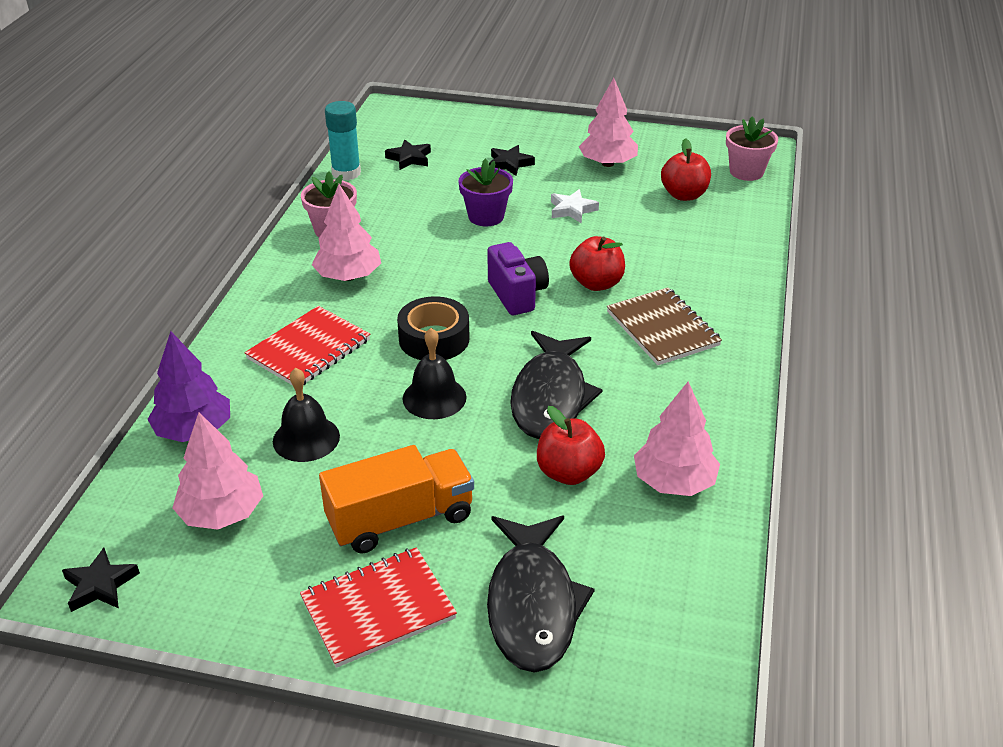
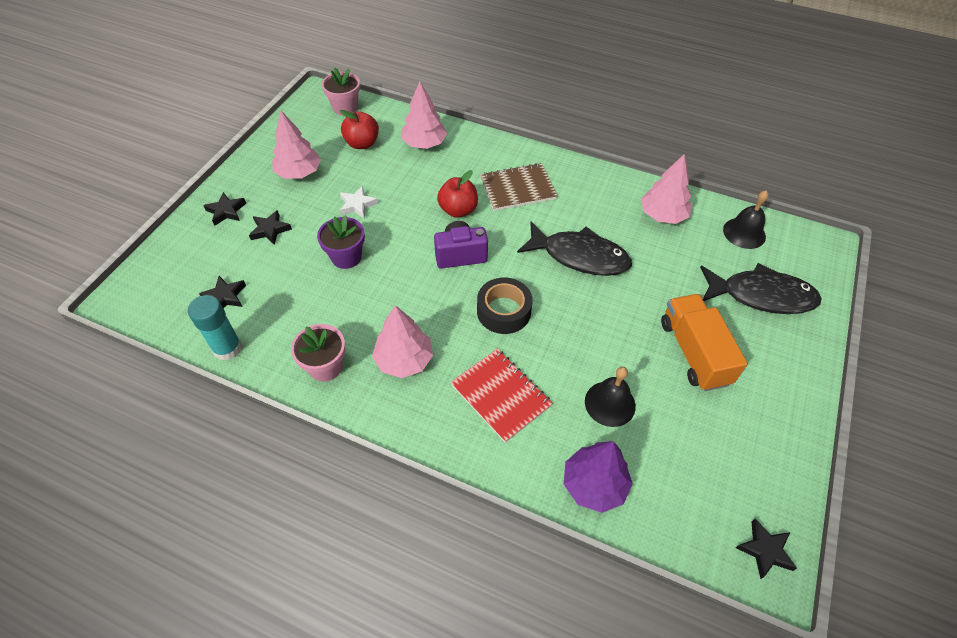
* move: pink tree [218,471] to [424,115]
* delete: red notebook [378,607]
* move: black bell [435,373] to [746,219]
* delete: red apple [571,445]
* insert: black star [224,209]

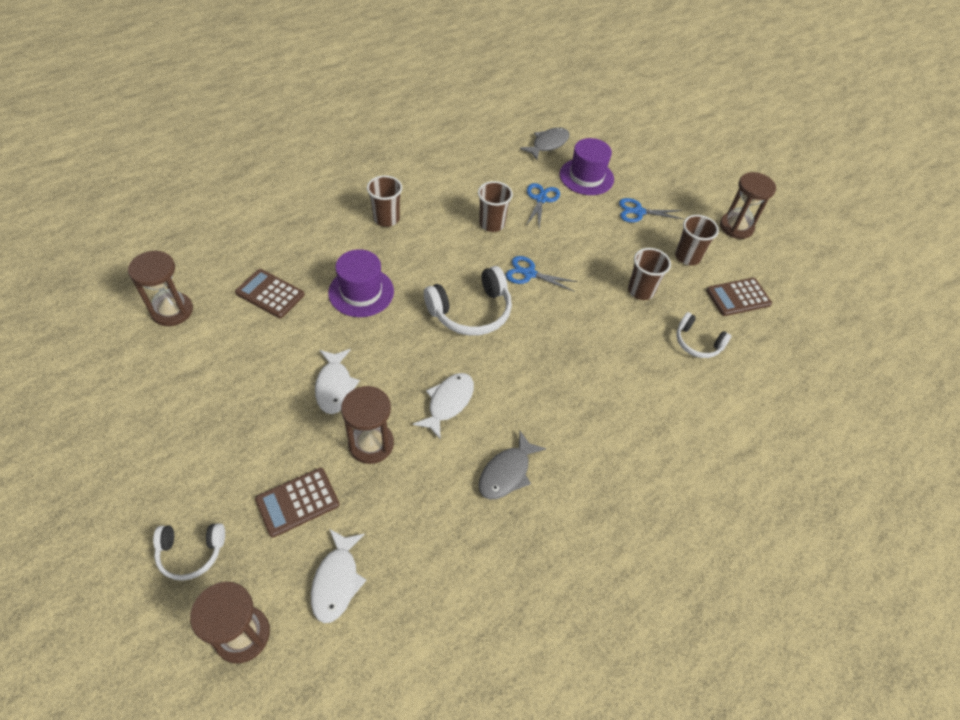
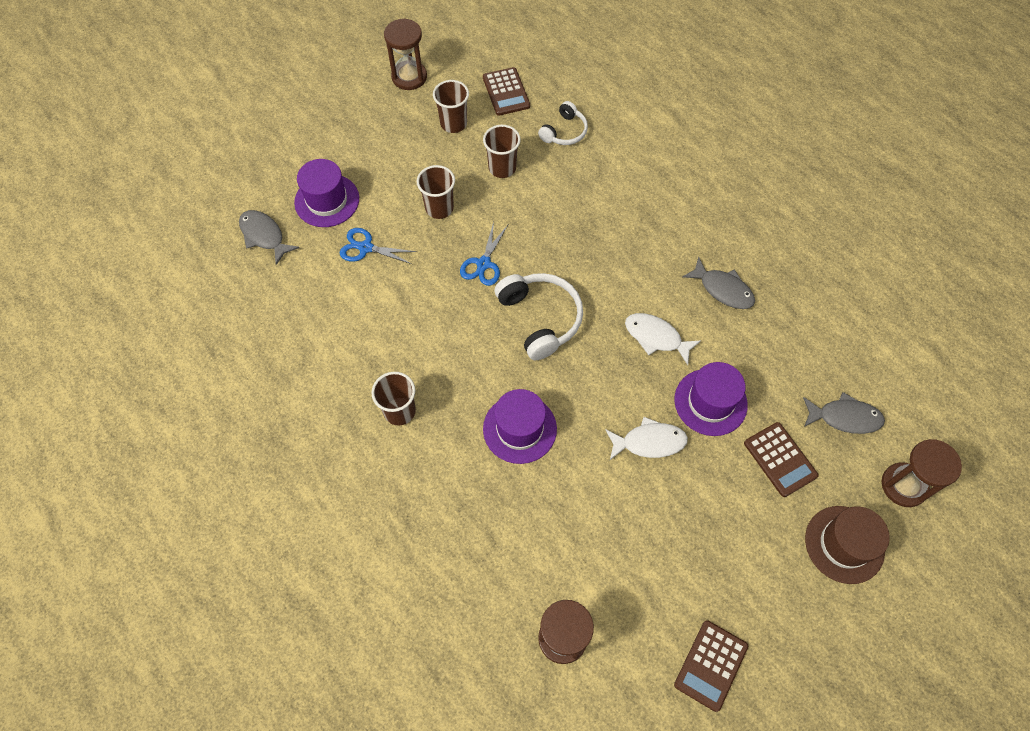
* replace: white headphones [189,552] to brown hat [847,545]
* move: brown calculator [270,293] to [711,666]
* recolor: white fish [338,576] to grey fish [844,413]
* replace: brown hourglass [367,425] to purple hat [711,399]
* move: brown cup [495,206] to [436,192]
* delete: blue scissors [651,210]

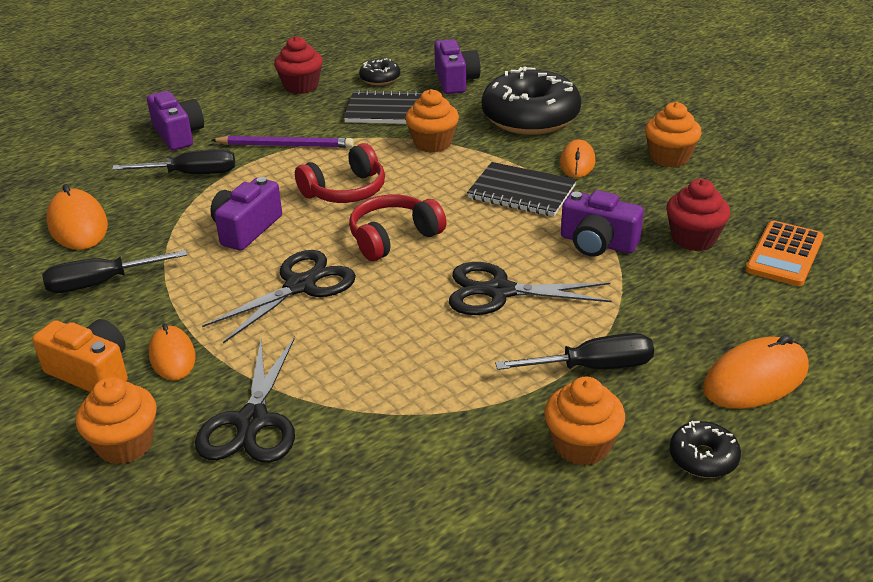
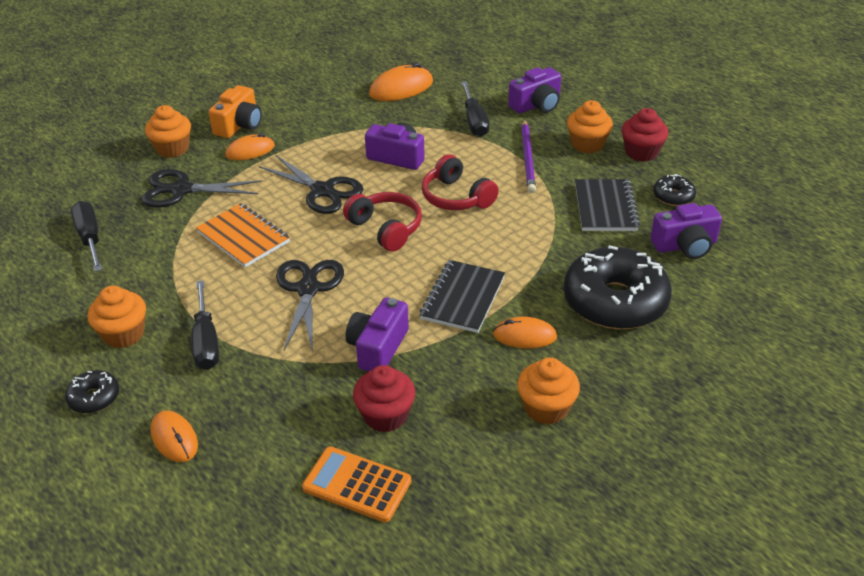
* move: black screwdriver [114,271] to [87,236]
* move: orange cupcake [432,121] to [590,126]
* resize: orange mouse [756,372] = [174,436] x0.66
* insert: orange notebook [243,235]

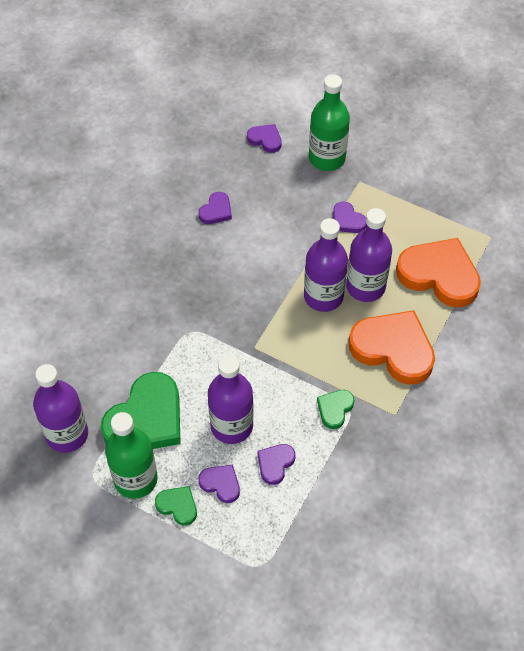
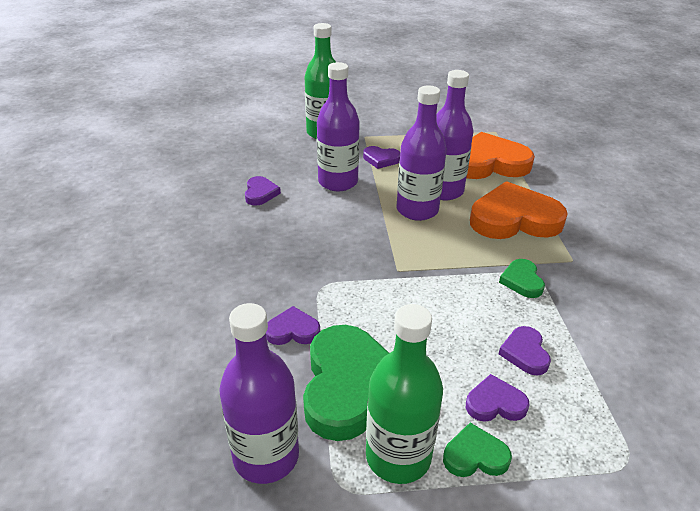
* move: purple bottle [231,399] to [338,126]
* move: purple heart [264,138] to [293,325]

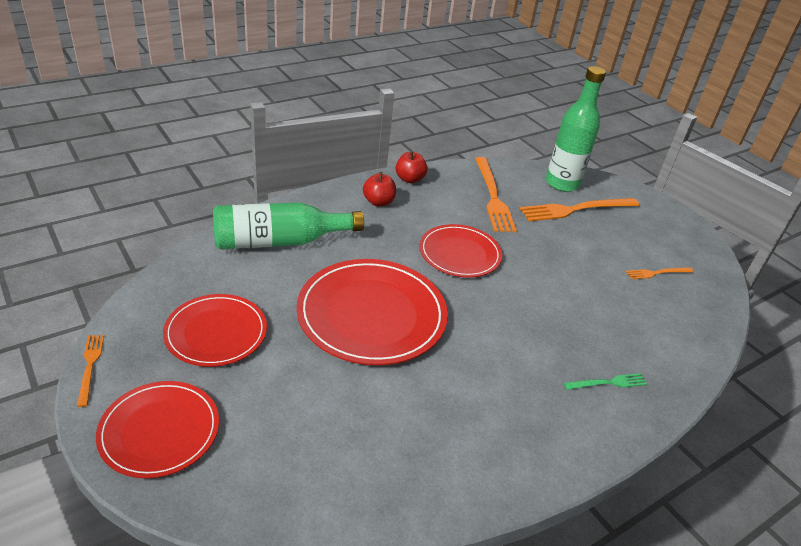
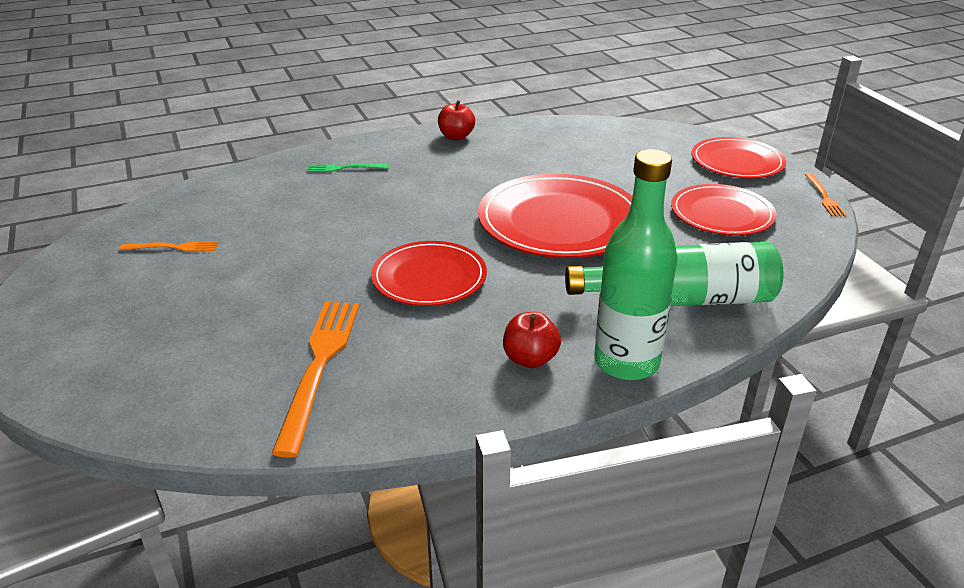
* move: red apple [412,167] to [456,120]
* delete: orange fork [579,209]
* move: green bottle [576,129] to [636,264]

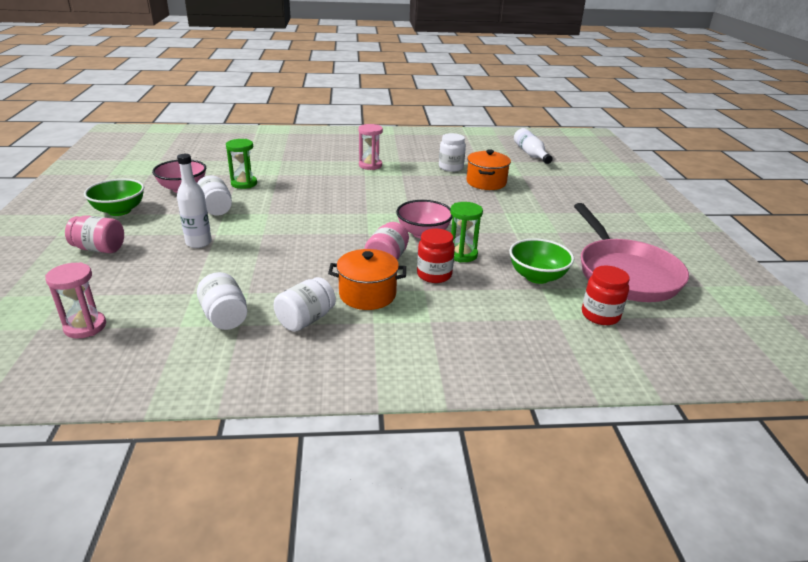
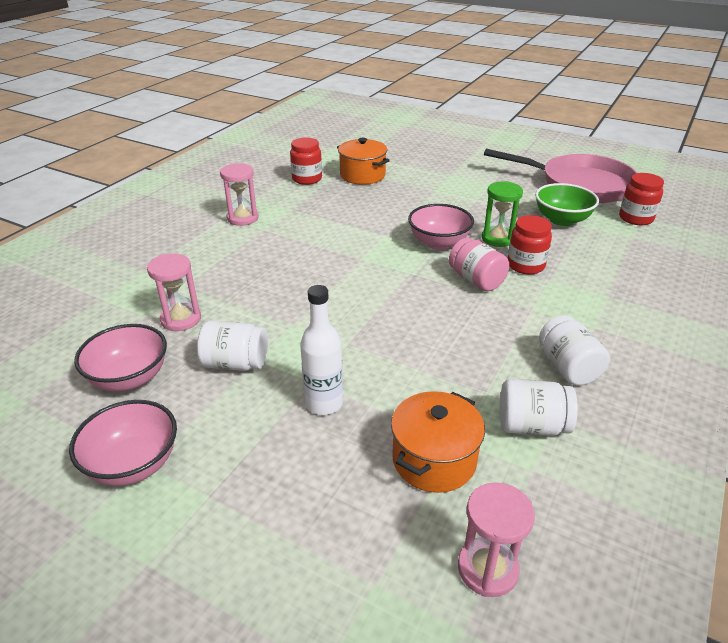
* delete: pink jar [94,234]
* recolor: green bowl [114,197] to pink bowl [123,443]
* recolor: green hourglass [241,164] to pink hourglass [174,292]
* move: orange pot [367,279] to [438,442]
* recolor: white jar [452,152] to red jar [306,161]
* delete: white bottle [533,146]

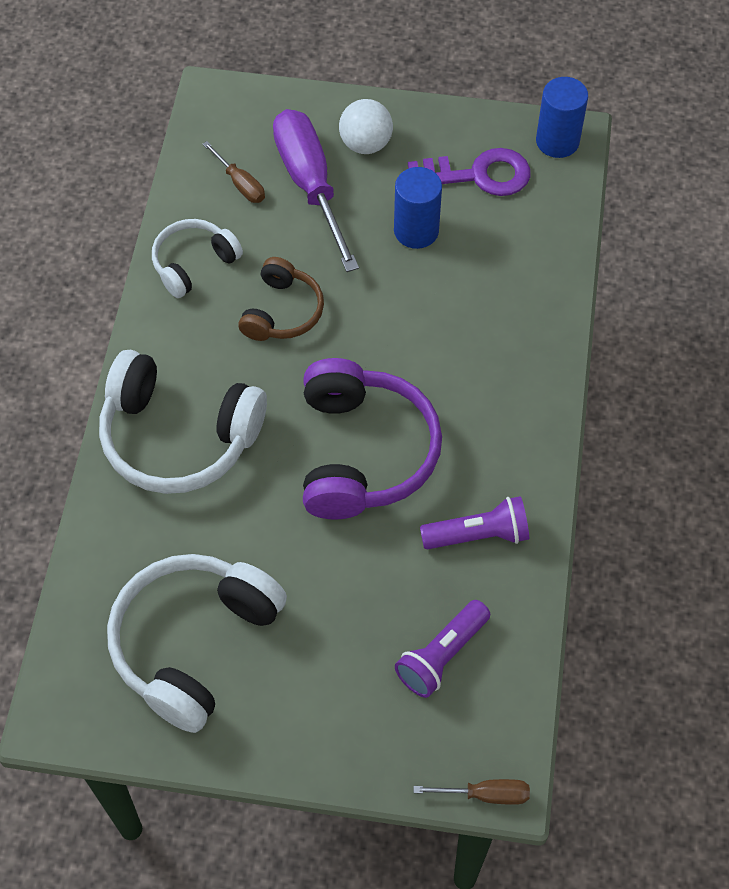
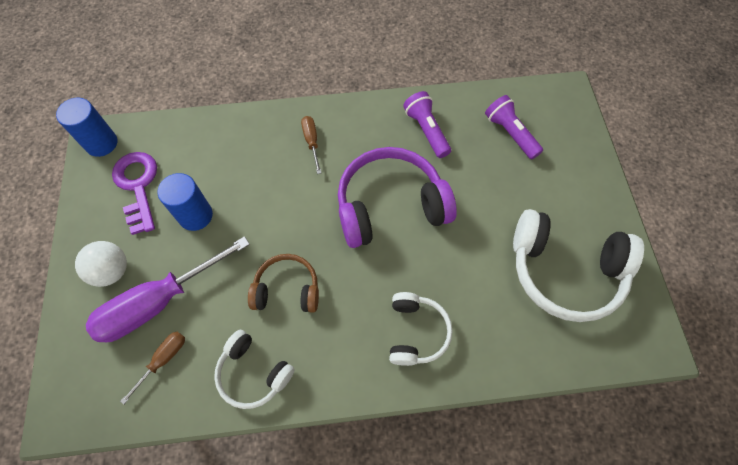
* resize: white headphones [183,422] = [421,329] x0.57
* rotate: purple flashlight [442,649] = [514,127] 150 degrees counterclockwise
* move: brown screwdriver [472,792] to [311,145]

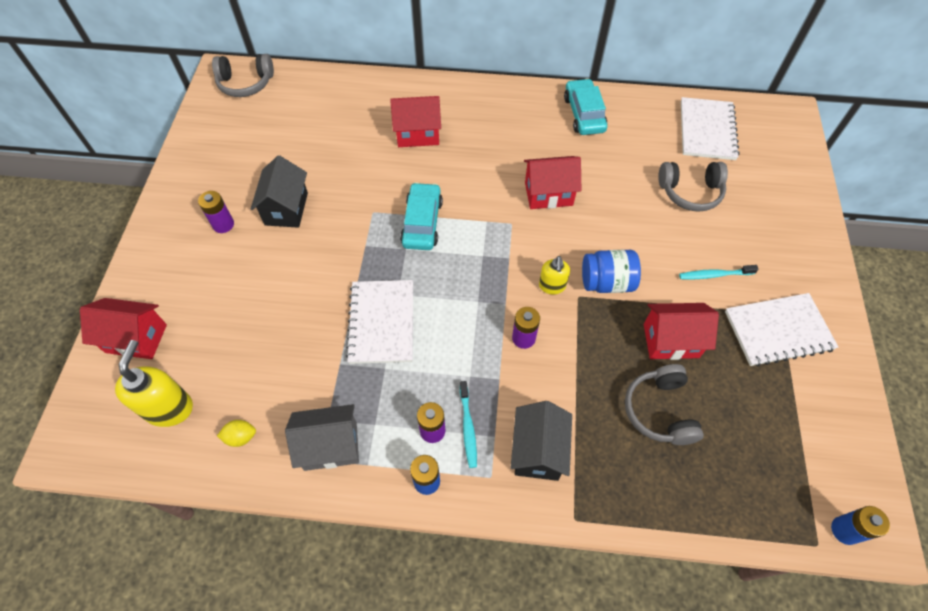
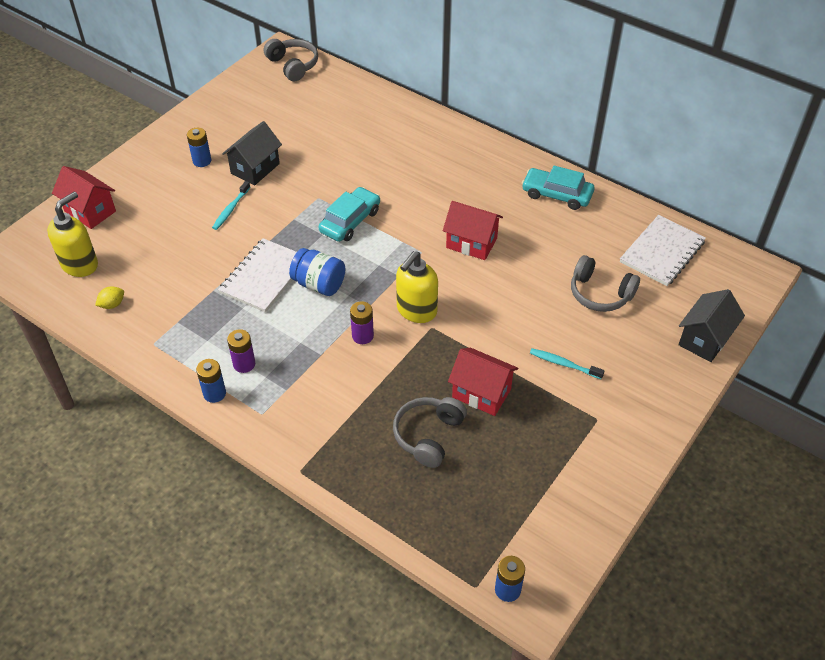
* recolor: purple battery [216,212] to blue battery [199,147]
* rotate: grey headphones [243,75] = [291,60] 150 degrees counterclockwise
* rotate: yellow lemon [236,433] = [109,297] 60 degrees counterclockwise
* delete: grey house [322,437]
* delete: red house [415,121]
* move: turquoise toothbrush [468,424] to [231,205]
* move: black house [541,441] to [711,325]
* resize: yellow soap dispenser [554,275] = [417,287] x1.68
* rotate: turquoise car [585,106] = [558,188] 90 degrees counterclockwise
* move: blue jar [611,271] to [317,272]
* delete: white notebook [781,330]

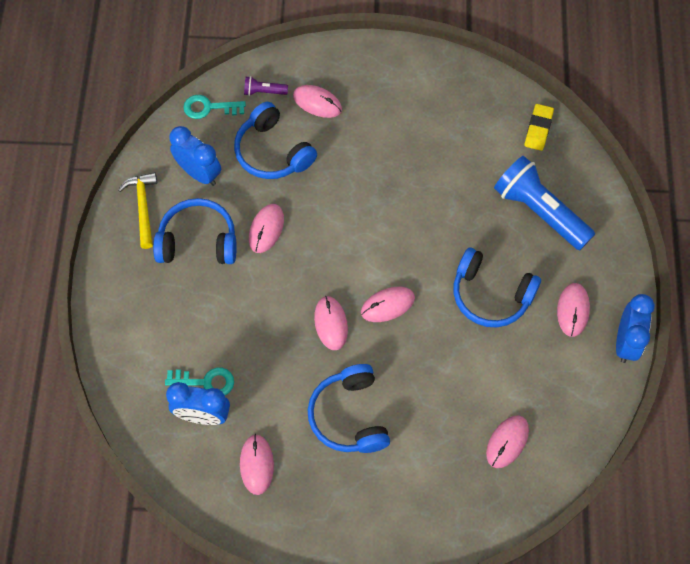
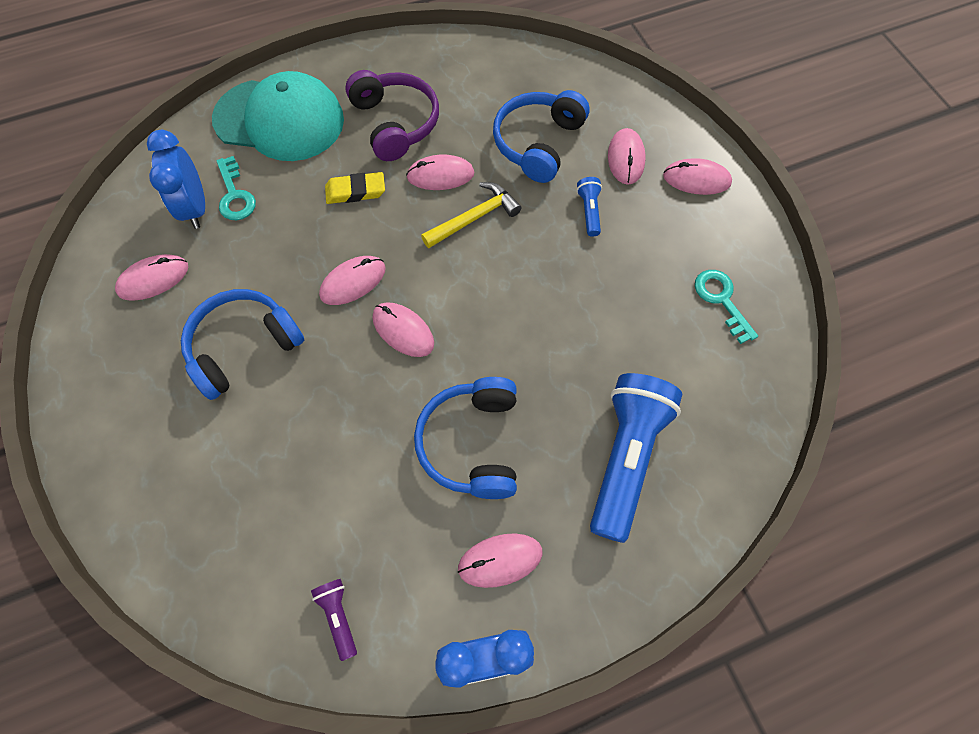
* move: yellow hammer [137,210] to [471,215]
* recolor: blue headphones [195,231] to purple headphones [392,115]
* delete: blue clock [195,156]
* move: turquoise key [214,107] to [726,307]
* move: purple flashlight [266,86] to [334,620]
* move: pink mouse [507,441] to [697,176]
* move: yellow eraser [539,127] to [355,188]
* insert: turquoise cap [278,116]
* insert: blue flashlight [589,207]

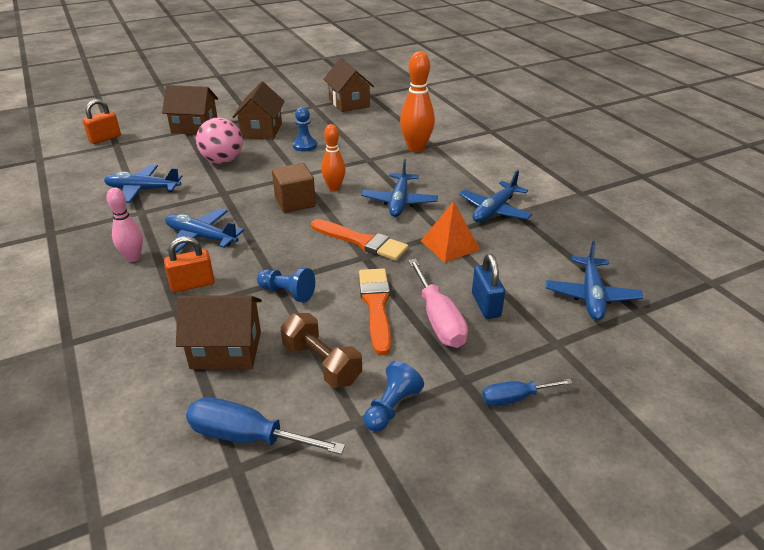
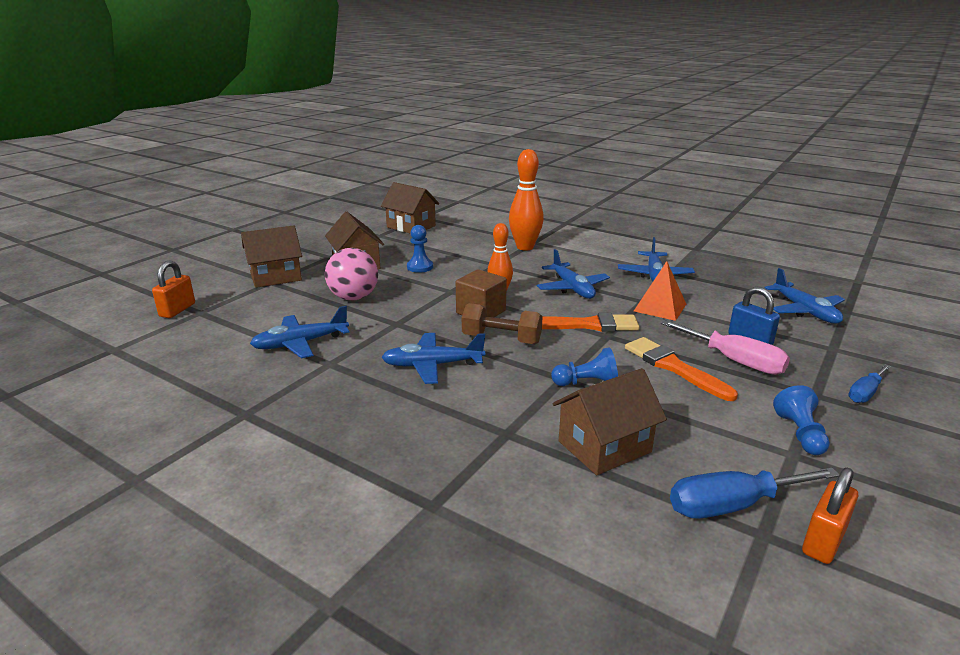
* delete: pink bowling pin [124,225]
* move: orange padlock [189,264] to [830,516]
* move: brown dumbbell [321,350] to [502,323]

